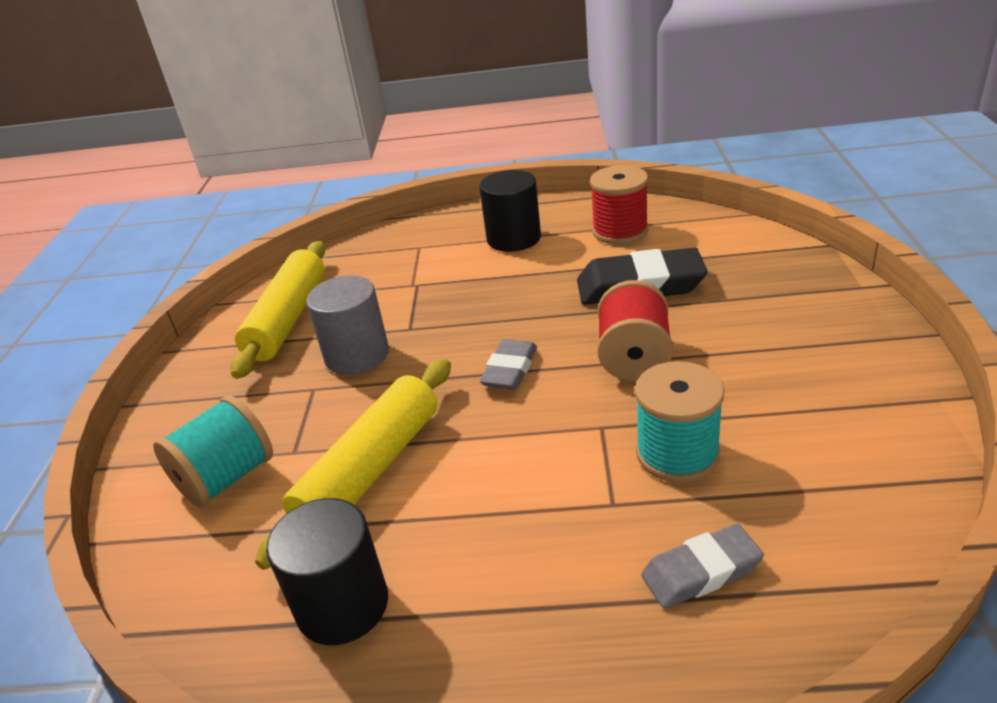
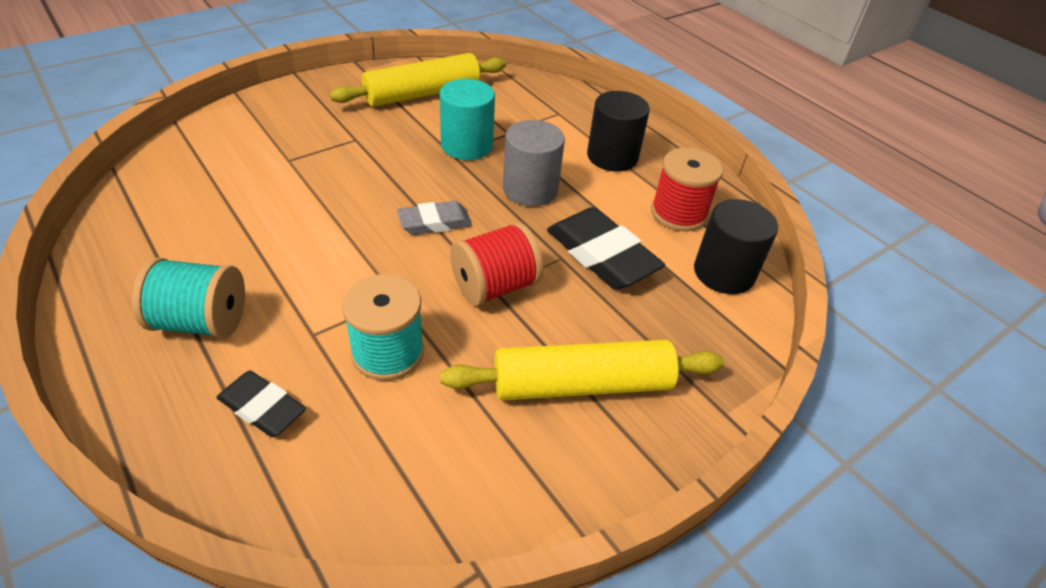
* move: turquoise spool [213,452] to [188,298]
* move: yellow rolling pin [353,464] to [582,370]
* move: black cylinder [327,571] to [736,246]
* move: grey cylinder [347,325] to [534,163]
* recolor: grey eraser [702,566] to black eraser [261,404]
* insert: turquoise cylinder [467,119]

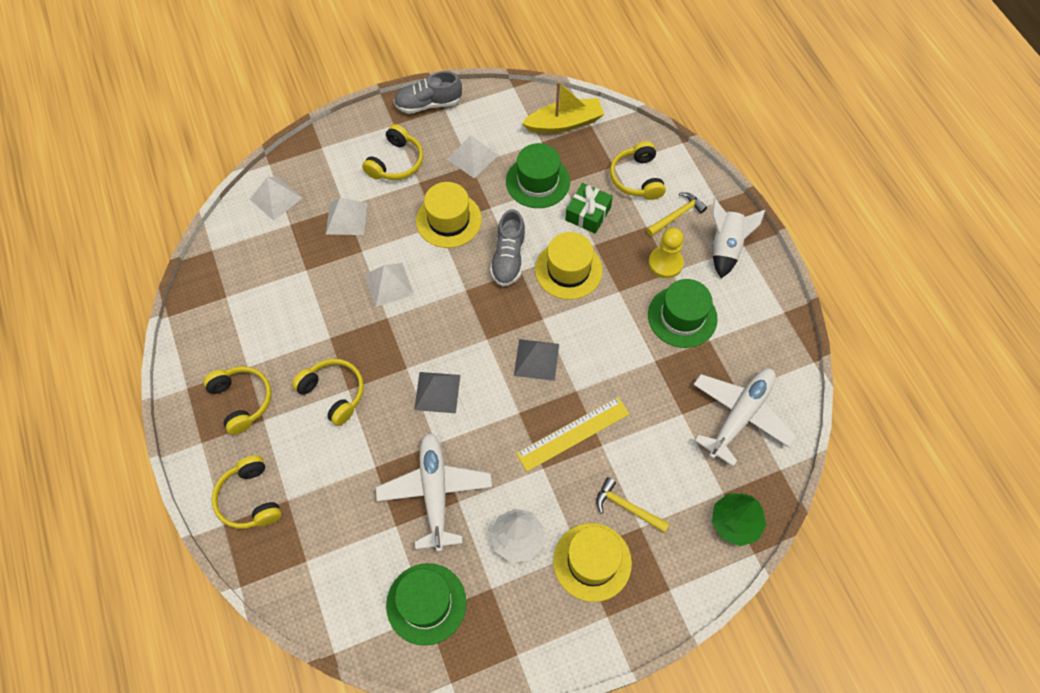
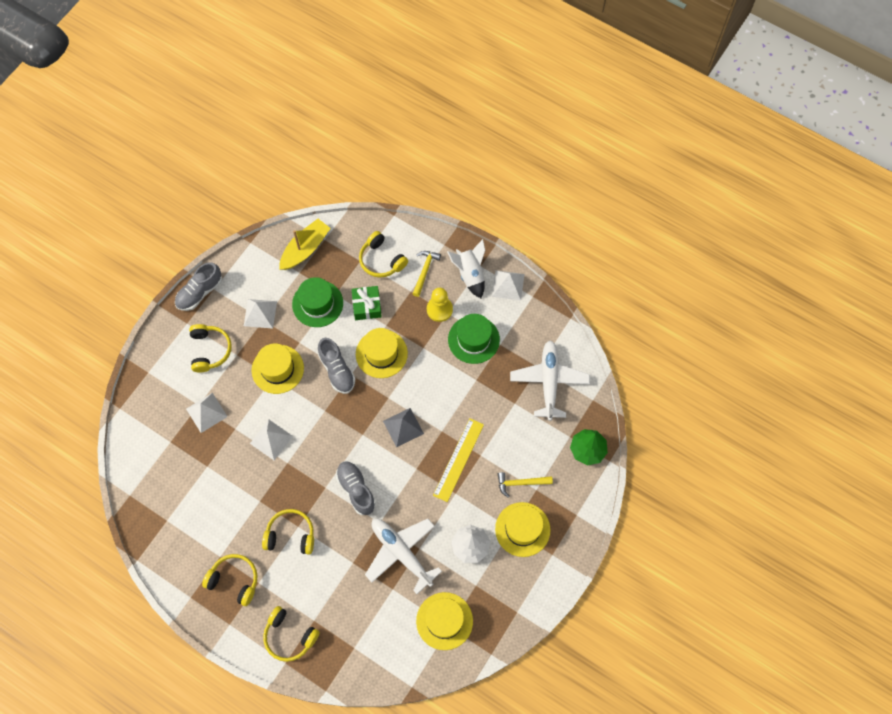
* move: white pyramid [276,199] to [508,285]
* recolor: green hat [426,604] to yellow hat [444,621]
* replace: grey pyramid [437,392] to grey shoe [356,488]

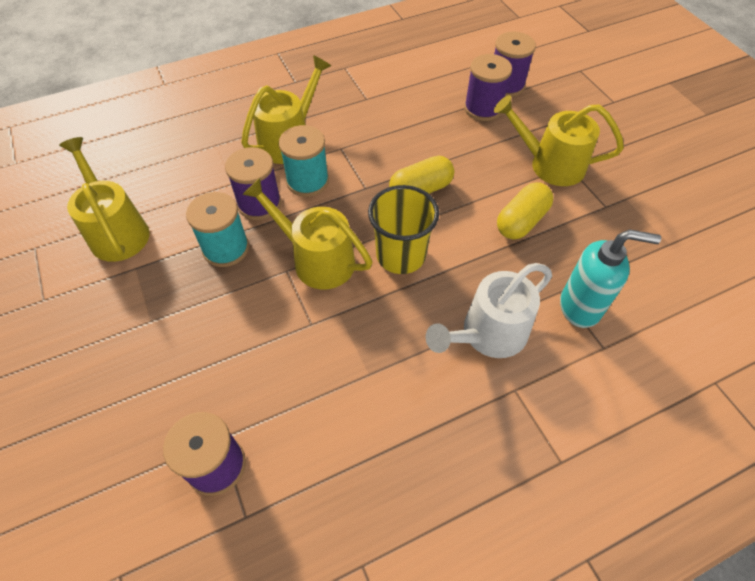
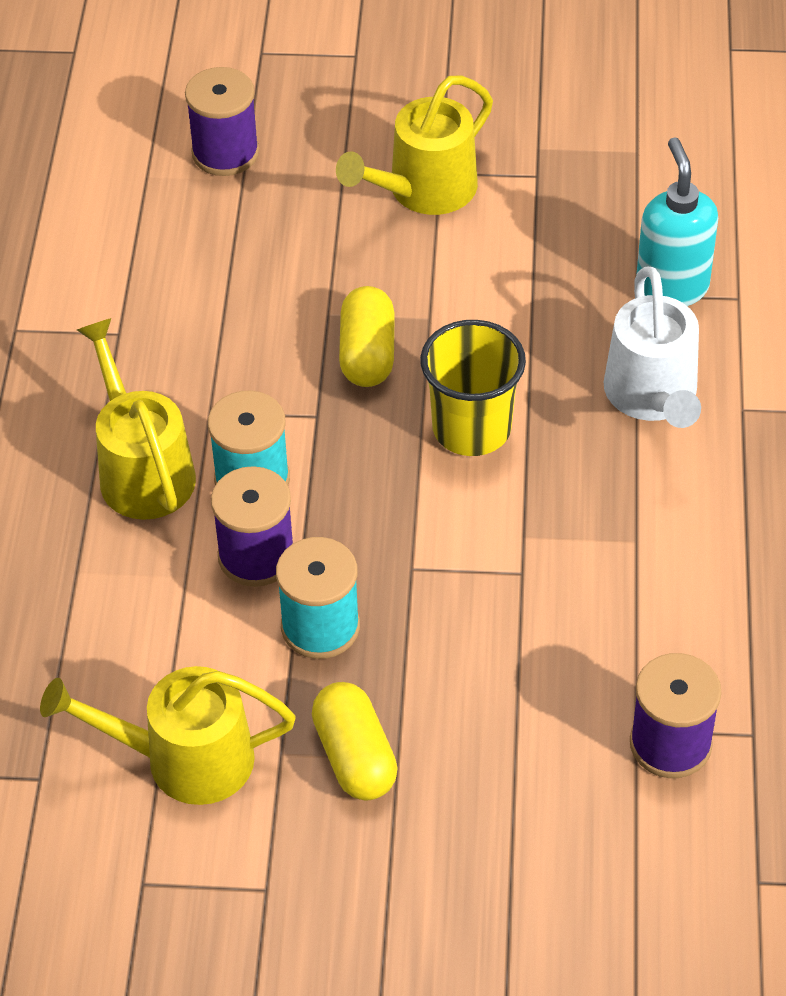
* delete: yellow watering can [307,233]
* delete: purple spool [488,87]
* move: yellow capsule [525,211] to [355,741]
* rotate: turquoise soap dispenser [610,278] = [677,221] 45 degrees counterclockwise

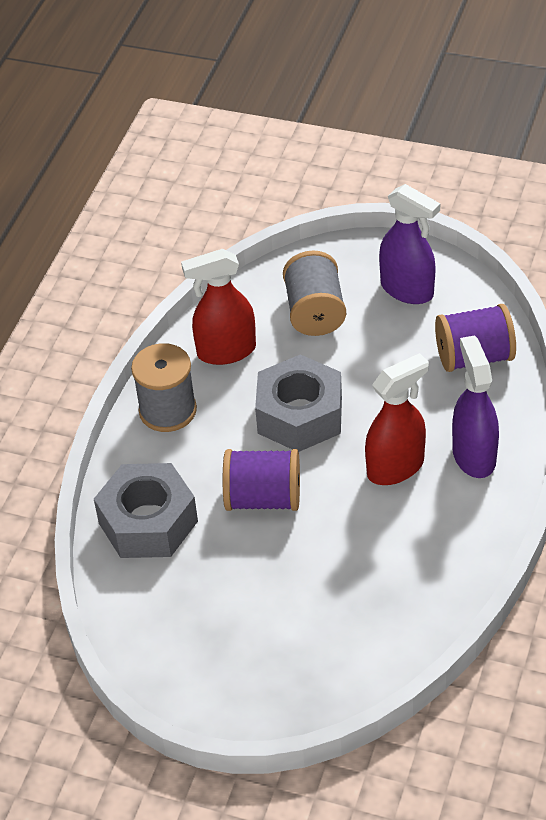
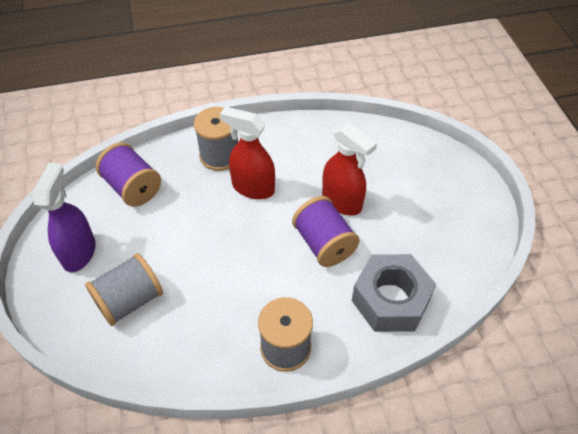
* move: red spray bottle [218,307] to [349,169]
* delete: grey nut [298,403]
* replace: purple spray bottle [475,406] to grey spool [216,139]

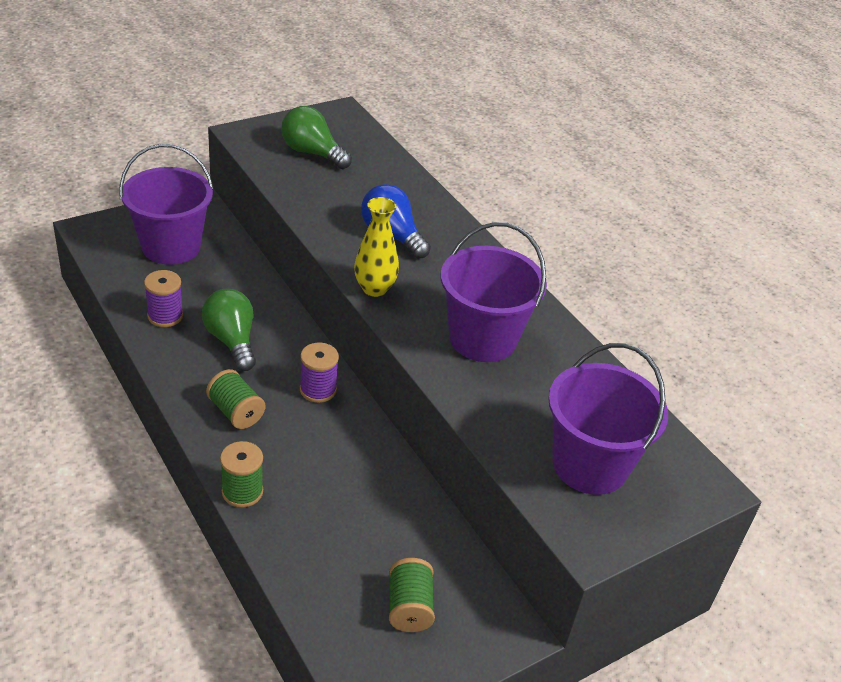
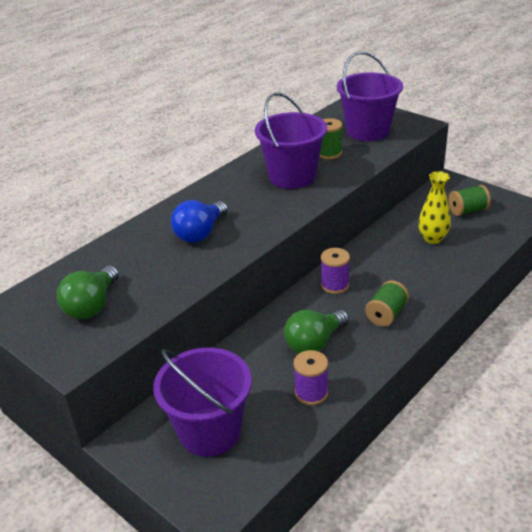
* move: green spool [241,474] to [331,138]
* move: yellow vase [376,247] to [434,207]

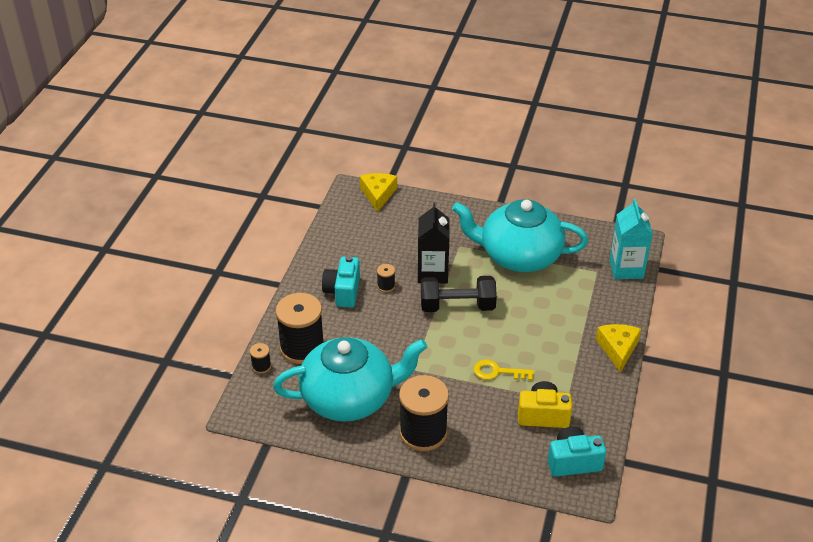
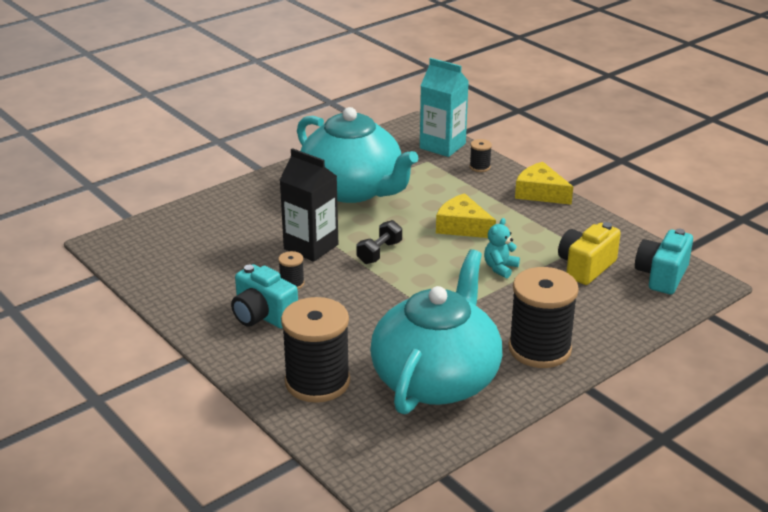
* move: black spool [260,358] to [481,155]
* move: yellow cheese [378,192] to [466,215]
* resize: black dumbbell [459,294] = [379,242] x0.56
* rotate: turquoise teapot [520,235] = [358,155] 90 degrees counterclockwise
* replace: yellow key [504,370] to turquoise teddy bear [502,248]

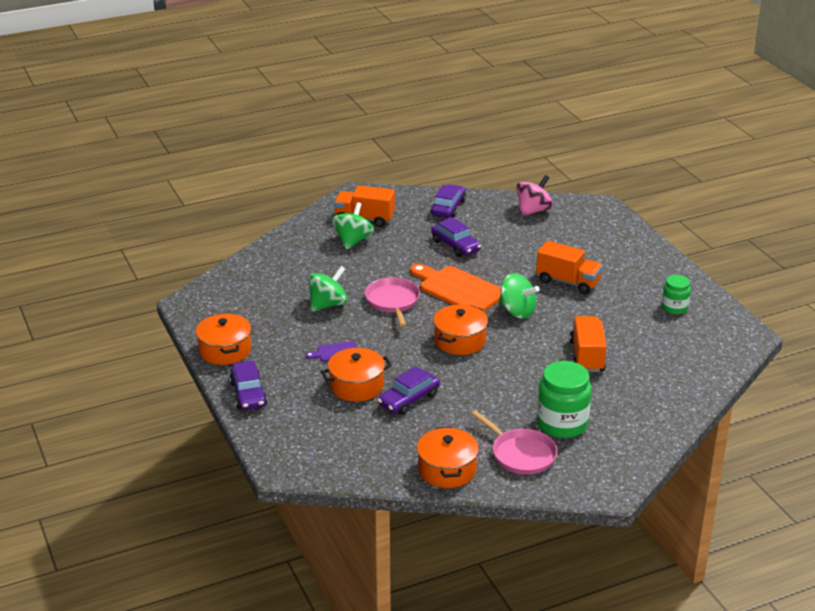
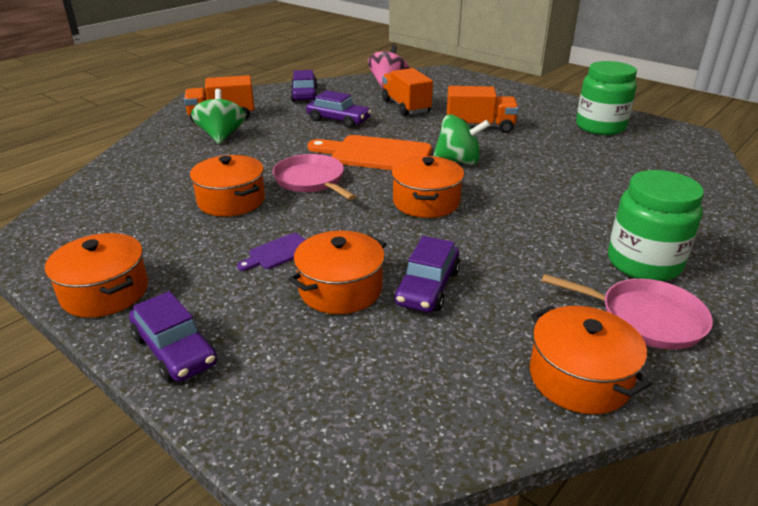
* replace: green spinning top [328,289] to orange pot [227,186]
* move: orange truck [588,344] to [407,92]
* resize: green jar [676,294] = [606,98] x1.73

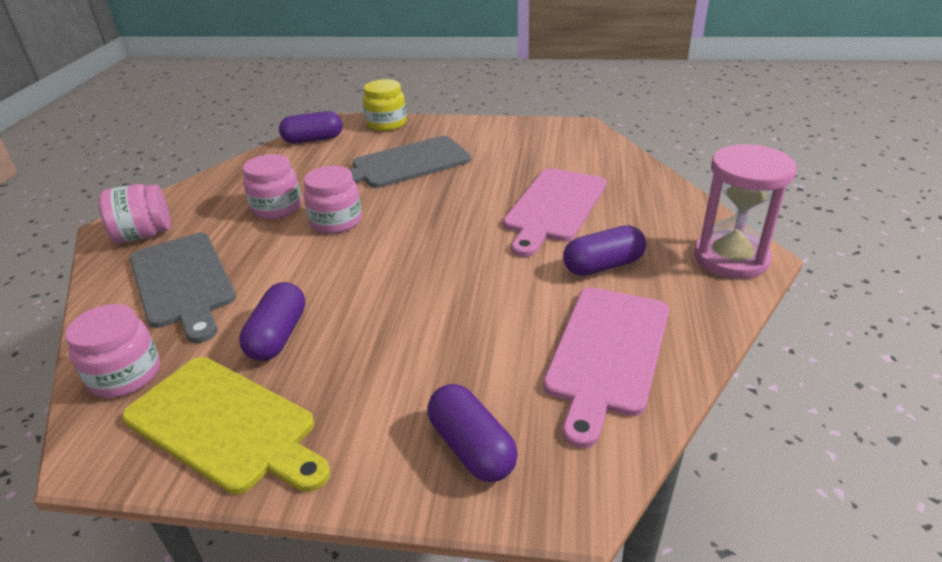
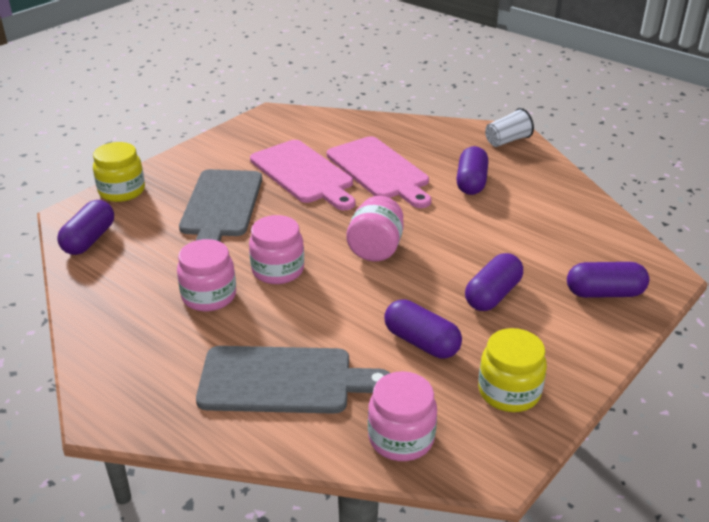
* move: pink jar [134,213] to [375,228]
* replace: yellow cutting board [226,425] to yellow jar [512,370]
* move: pink cutting board [606,367] to [302,175]
* replace: pink hourglass [745,211] to white cup [509,127]
* insert: purple capsule [494,282]

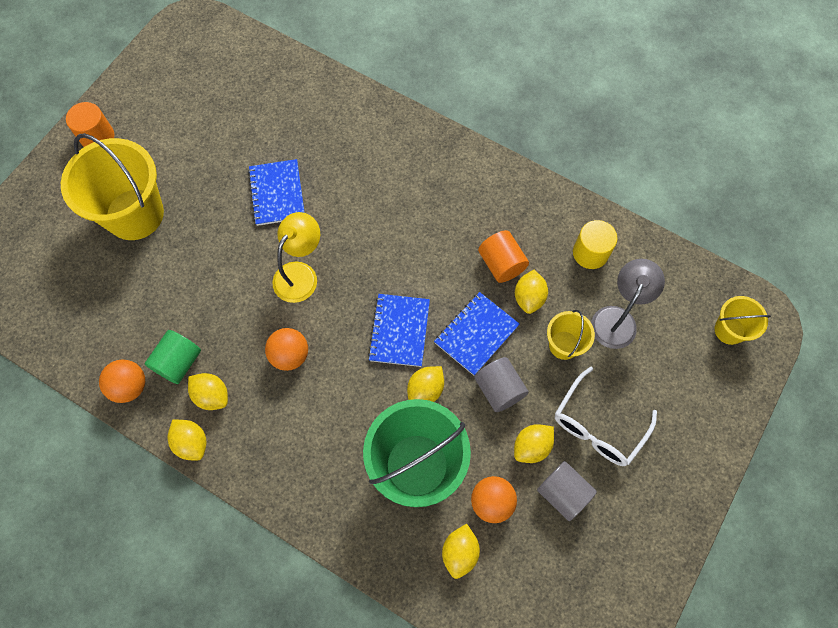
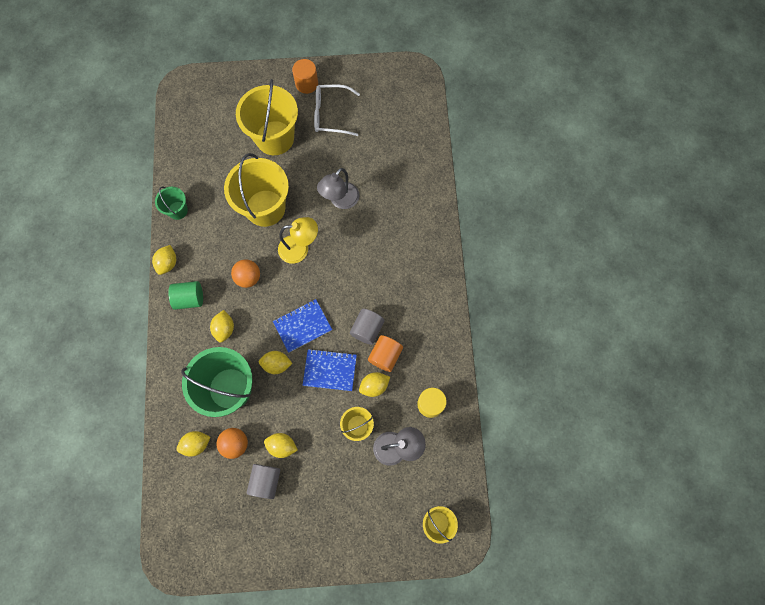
* replace: orange ball [122,381] to green bucket [171,203]
* move: green cylinder [173,357] to [185,295]
* move: yellow lemon [208,391] to [222,326]
* replace: blue notebook [276,192] to grey lamp [338,188]
* move: grey cylinder [501,384] to [367,327]
* move: white glasses [606,416] to [337,110]
* insert: yellow bucket [256,190]

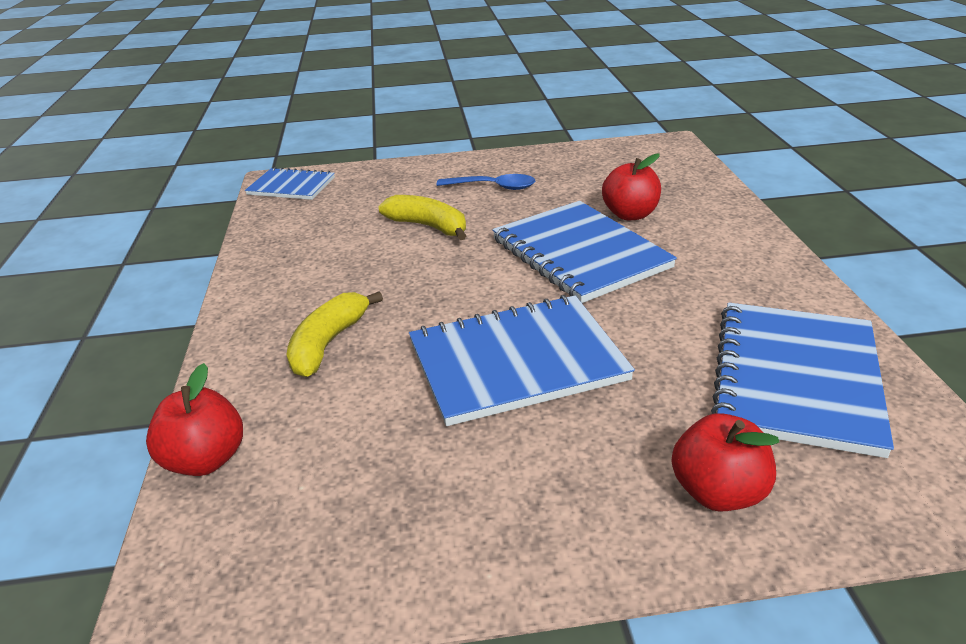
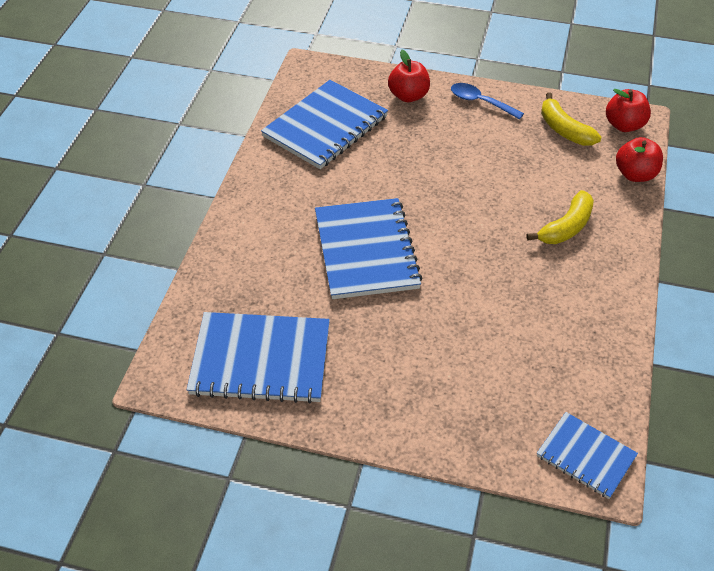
* move: yellow banana [422,217] to [571,119]
* move: blue notebook [522,360] to [258,358]
* move: blue spoon [486,182] to [487,101]
* move: red apple [631,187] to [628,110]

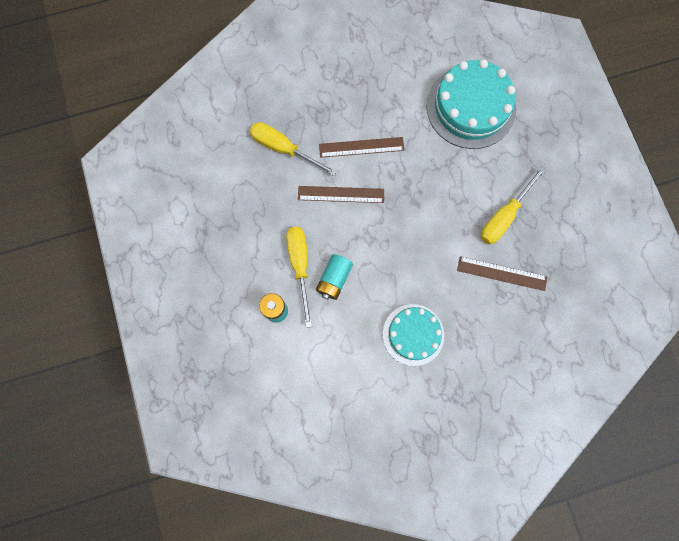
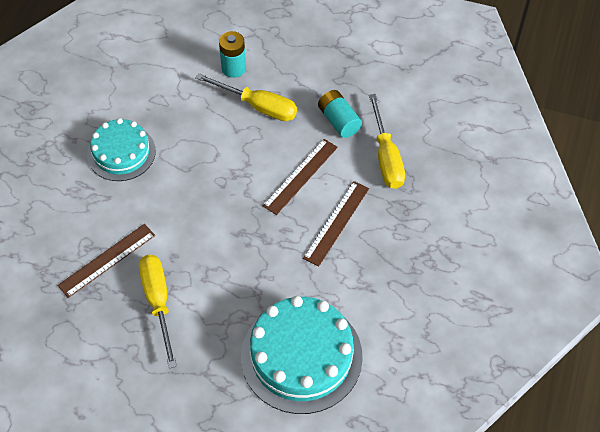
* rotate: yellow screwdriver [293,149] = [387,141] 105 degrees clockwise
* move: turquoise battery [334,277] to [340,114]

